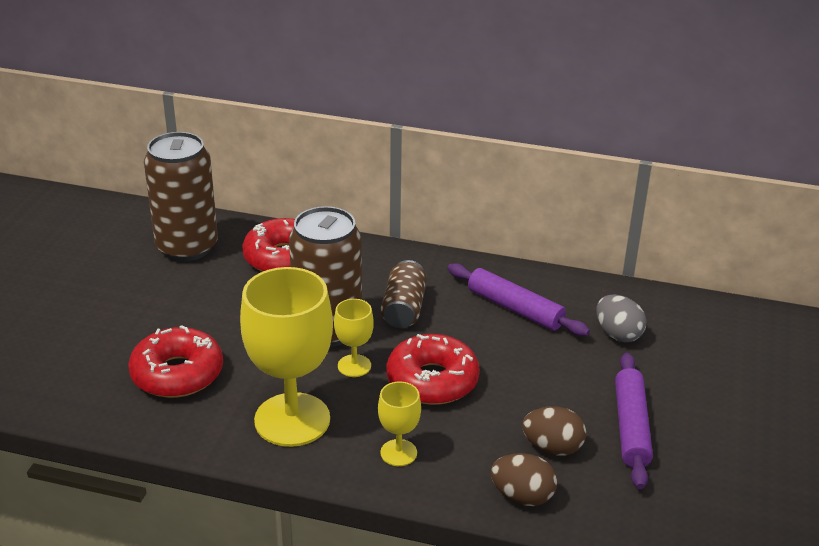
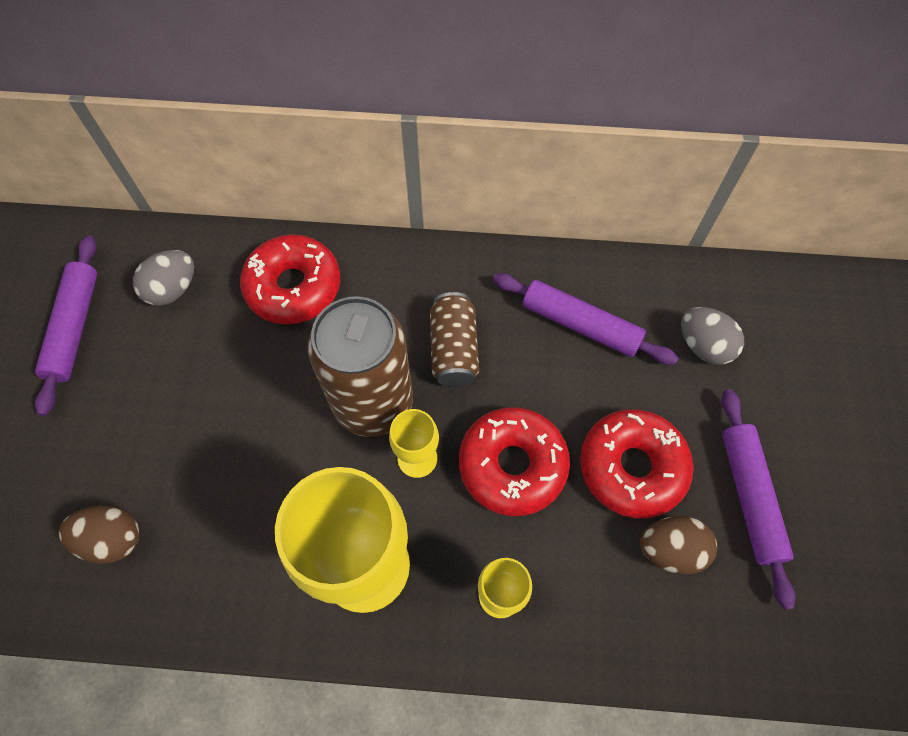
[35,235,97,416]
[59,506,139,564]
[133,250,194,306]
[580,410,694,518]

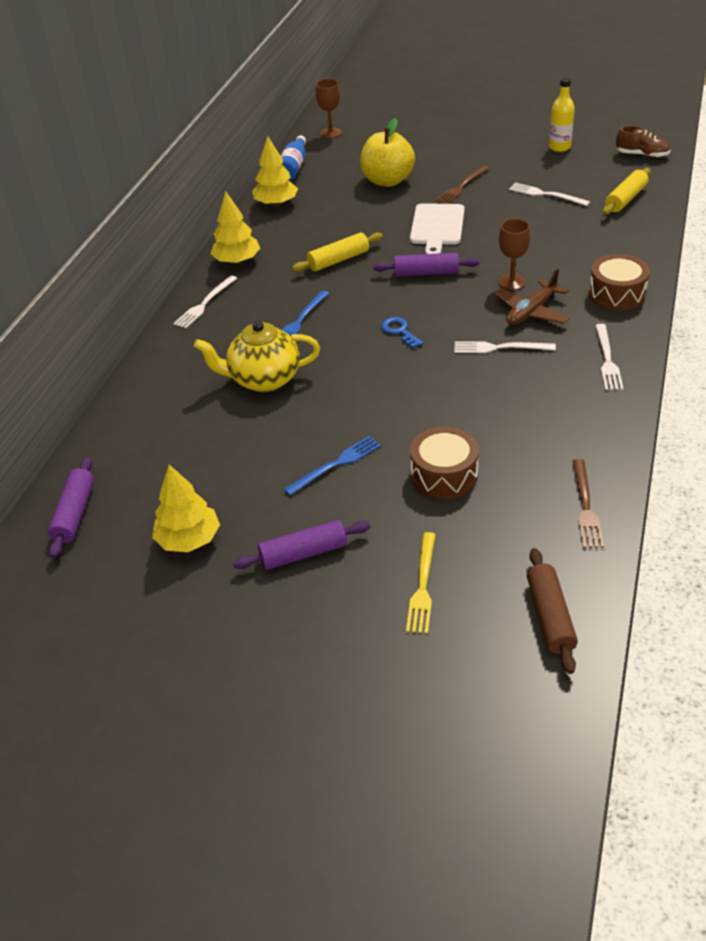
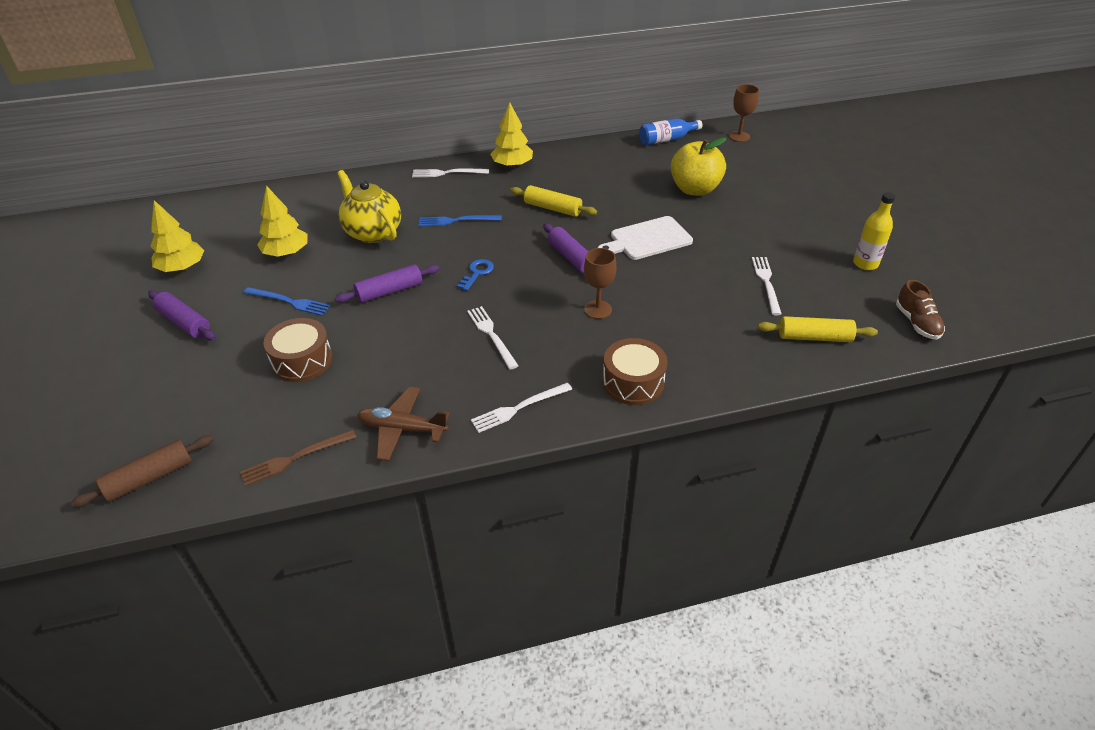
[257,185,308,257]
[335,264,439,303]
[357,387,450,461]
[406,532,436,634] (first image)
[435,166,489,204] (first image)

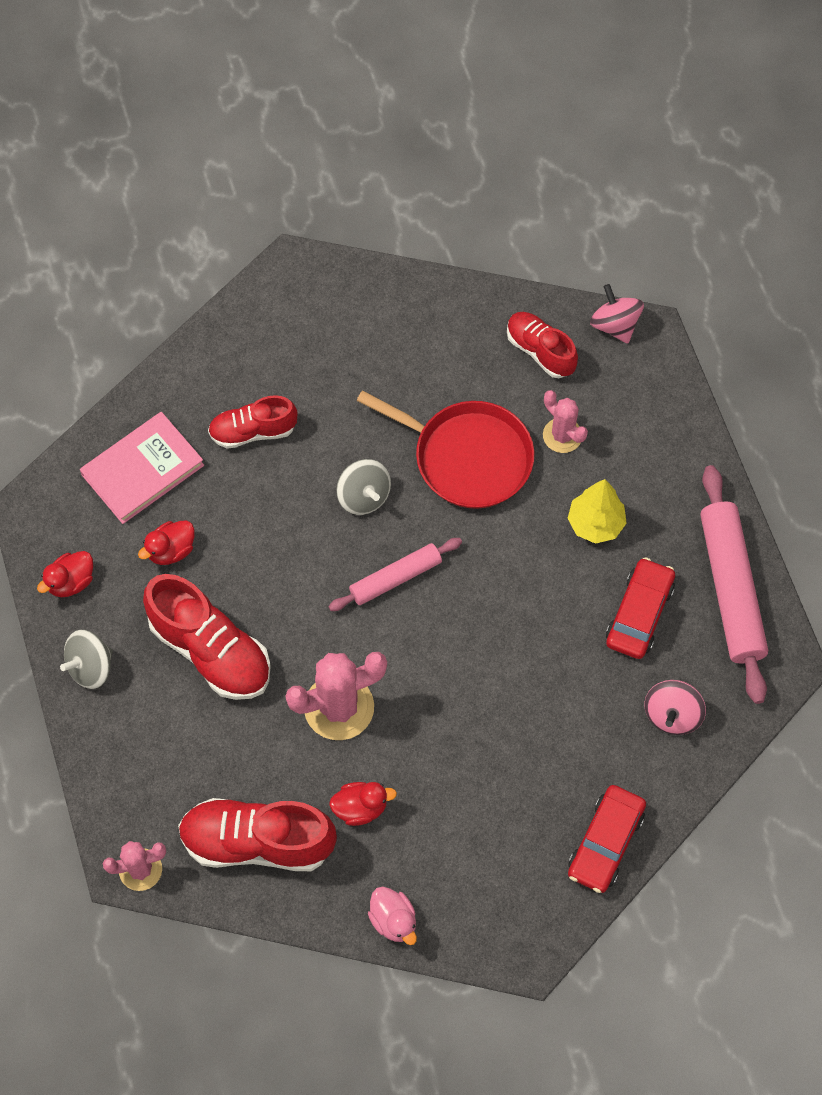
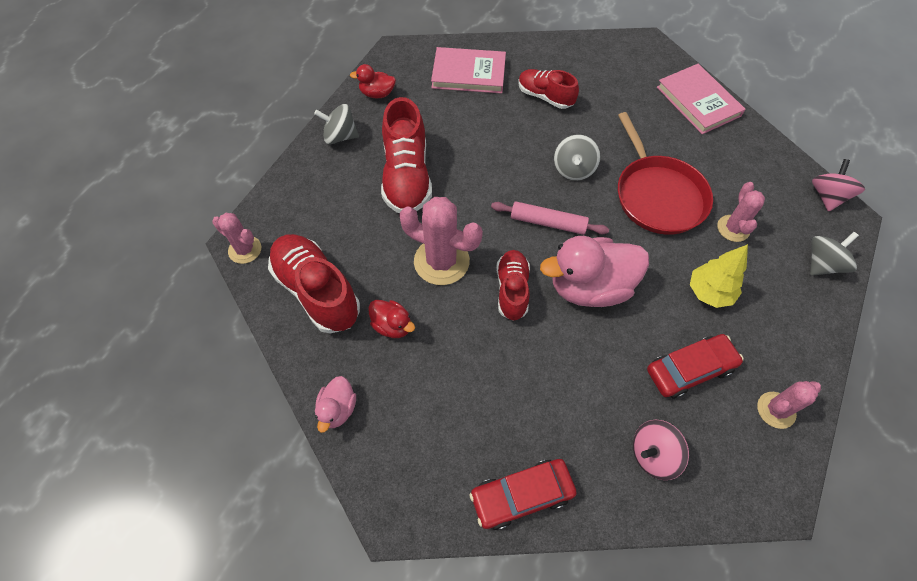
[496,250,530,321]
[540,236,649,307]
[657,64,746,134]
[757,381,821,429]
[810,232,859,276]
[138,521,194,565] (first image)

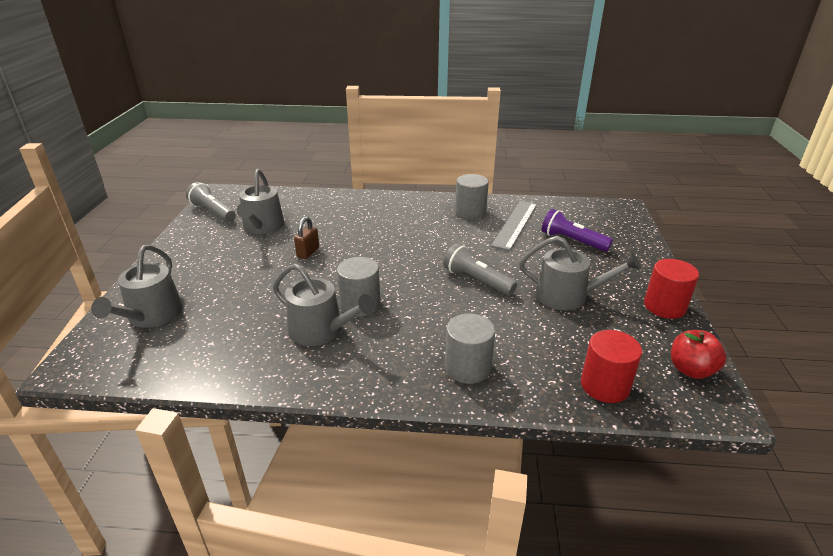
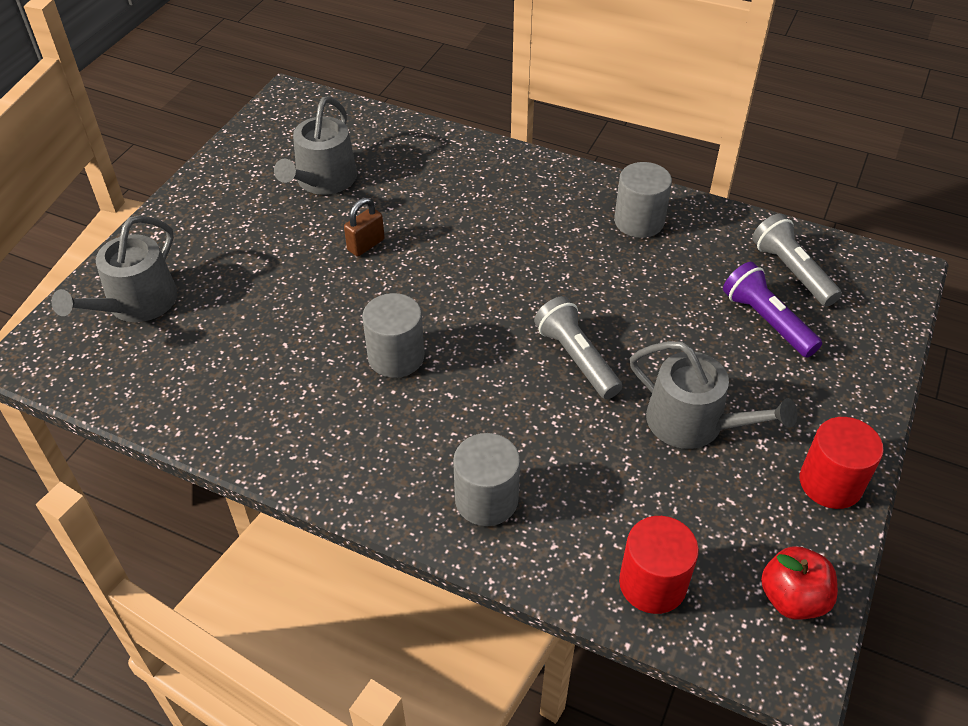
[752,214,842,307]
[273,264,376,346] (first image)
[491,201,537,251] (first image)

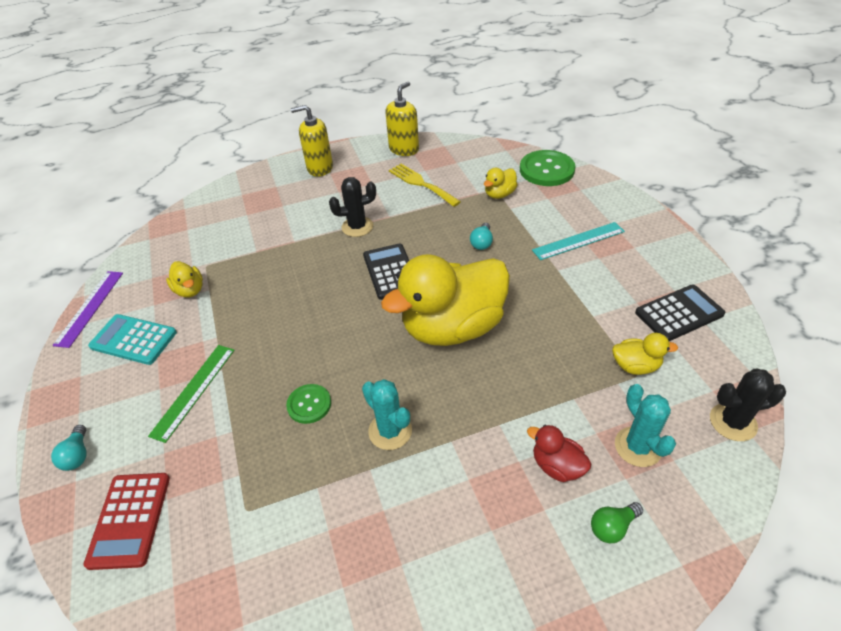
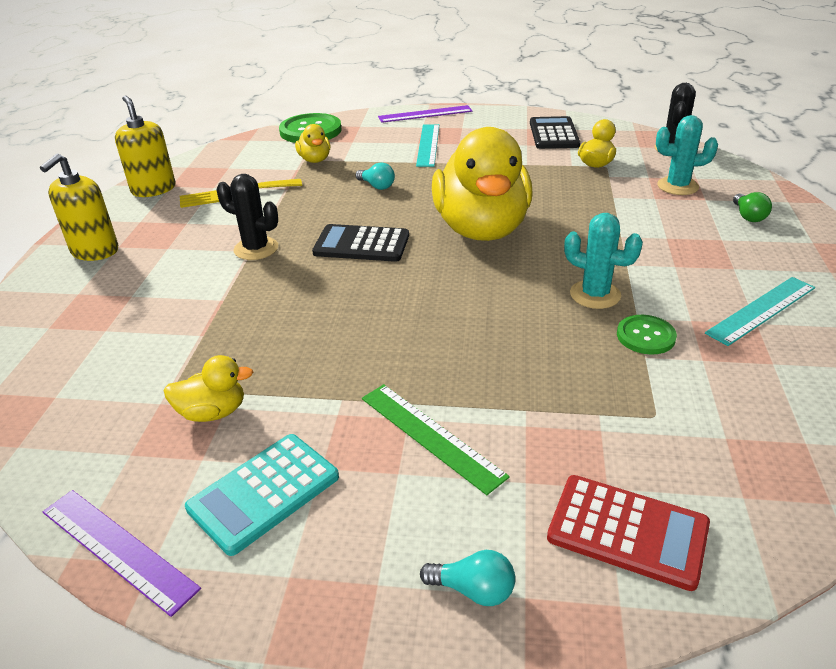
[217,174,278,260]
[378,105,472,123]
[564,213,643,309]
[617,315,677,355]
[705,277,815,346]
[527,425,591,482] (first image)

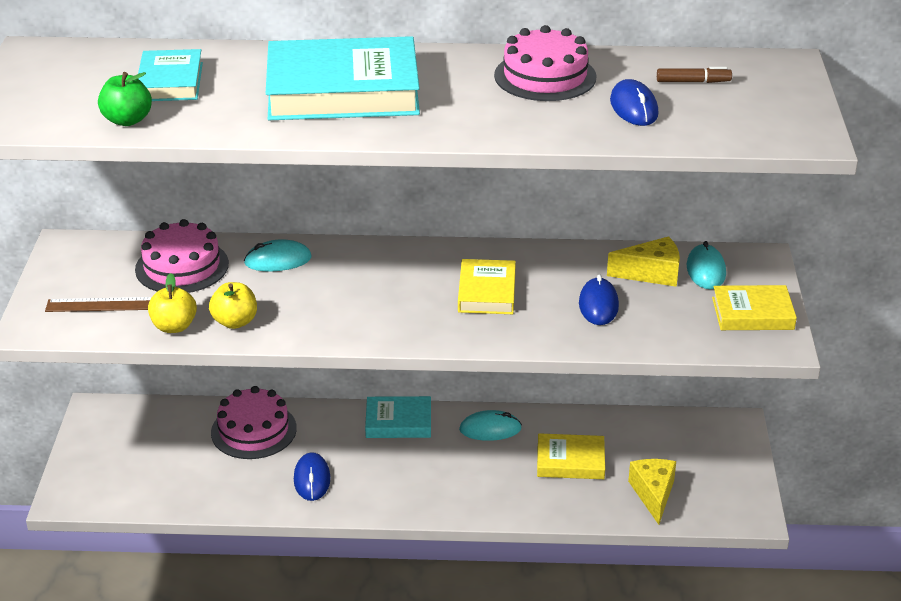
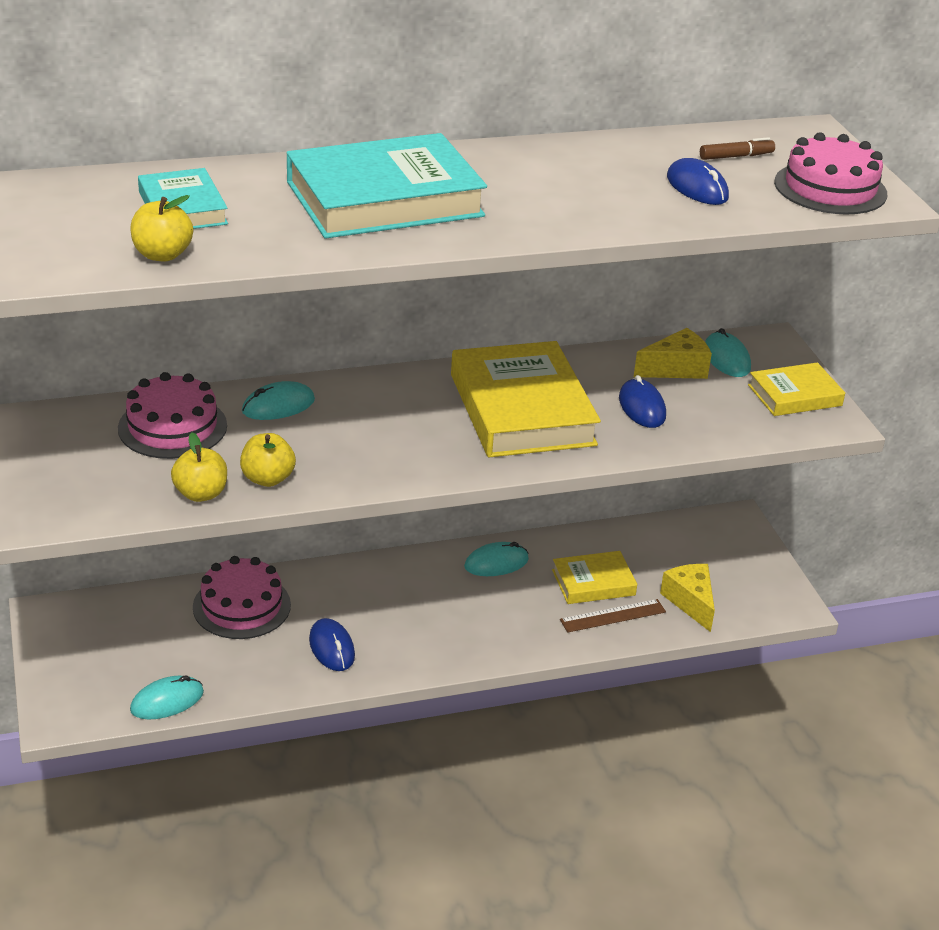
[130,195,193,262]
[130,675,204,720]
[451,341,601,457]
[560,599,666,633]
[774,132,887,215]
[365,396,431,438] (first image)

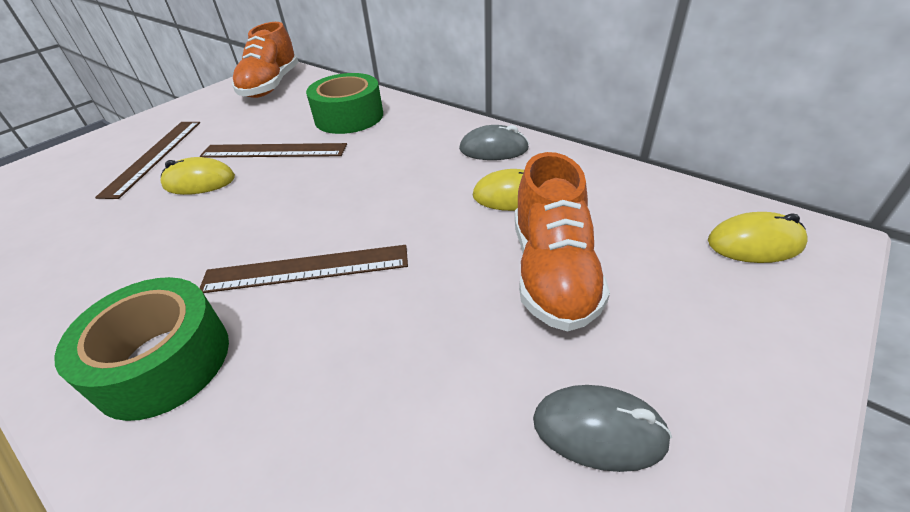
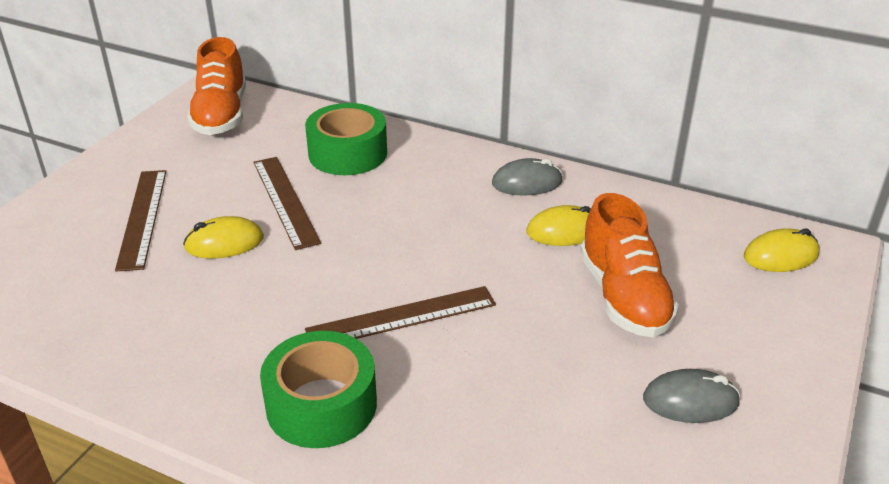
[253,157,321,250]

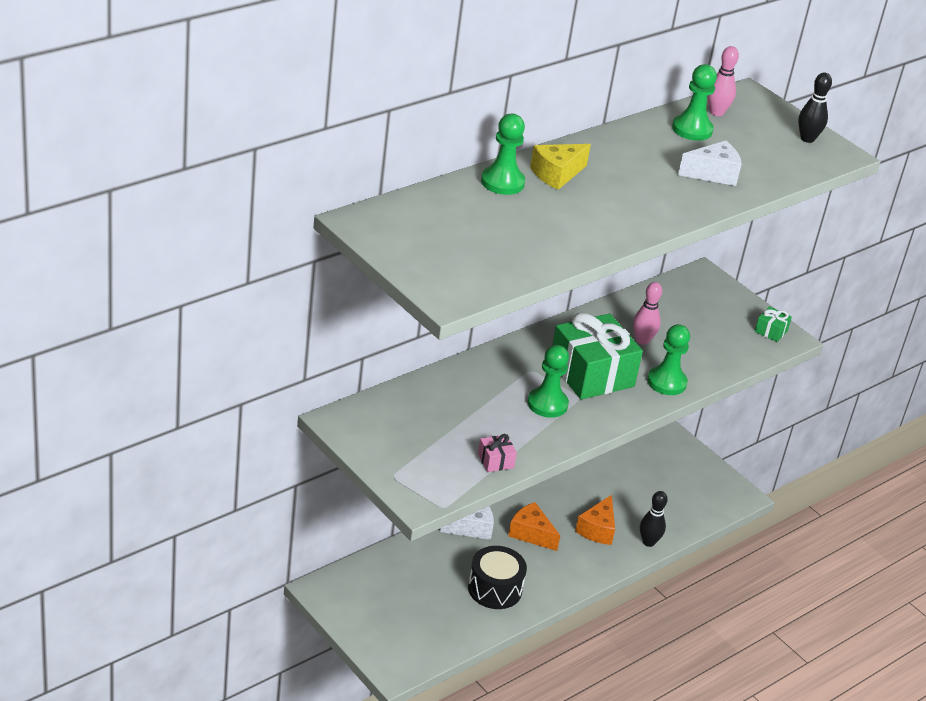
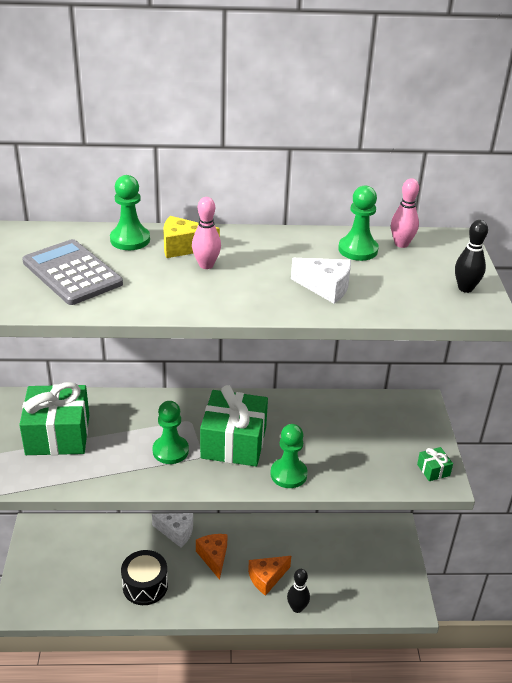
[19,382,89,455]
[22,239,123,305]
[192,197,221,269]
[478,434,517,472] (first image)

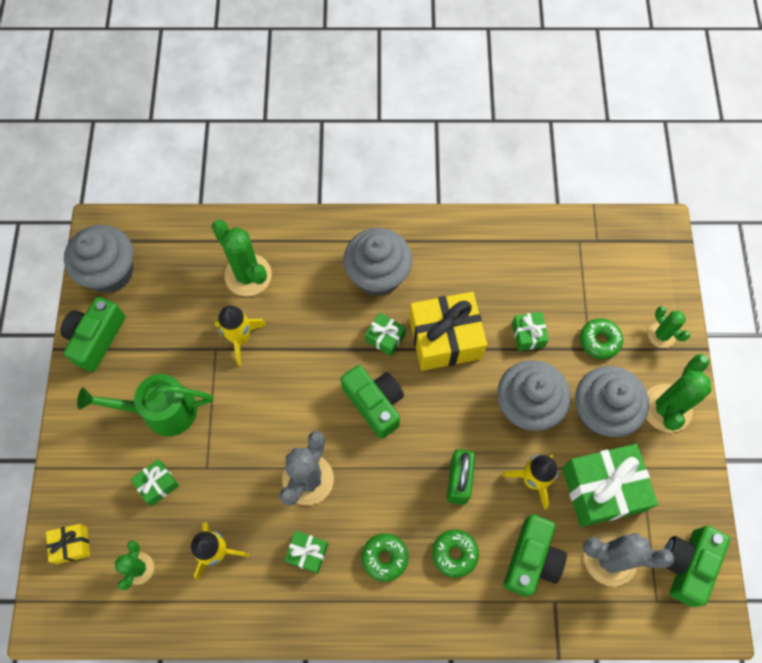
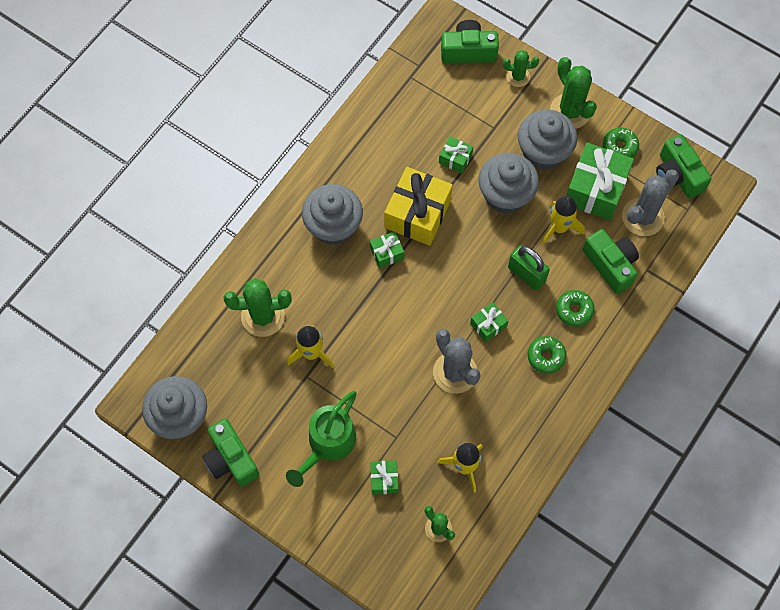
[441,20,499,64]
[470,302,508,342]
[603,128,639,158]
[46,524,90,564] (first image)

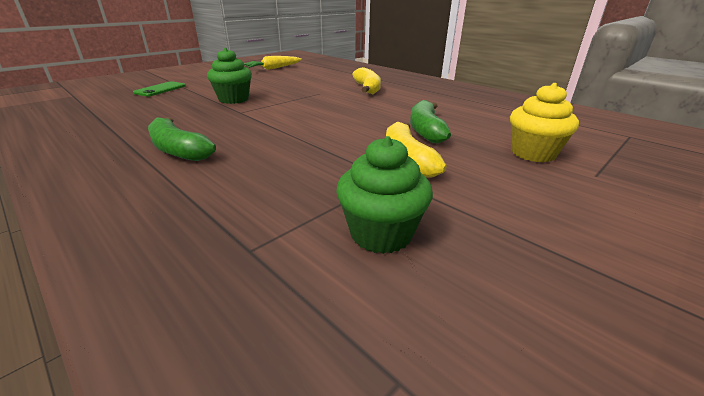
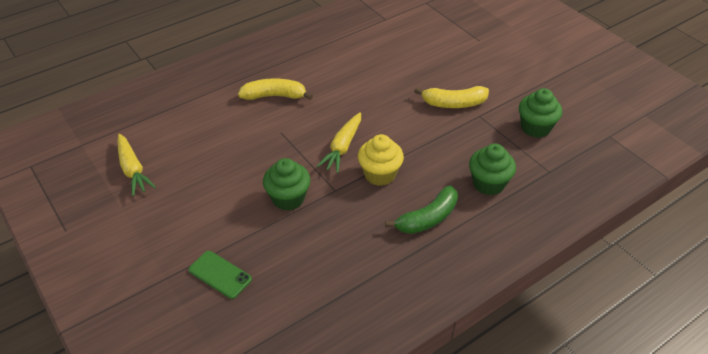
[316,112,361,173]
[358,134,404,186]
[469,144,516,195]
[410,100,451,143] (first image)

